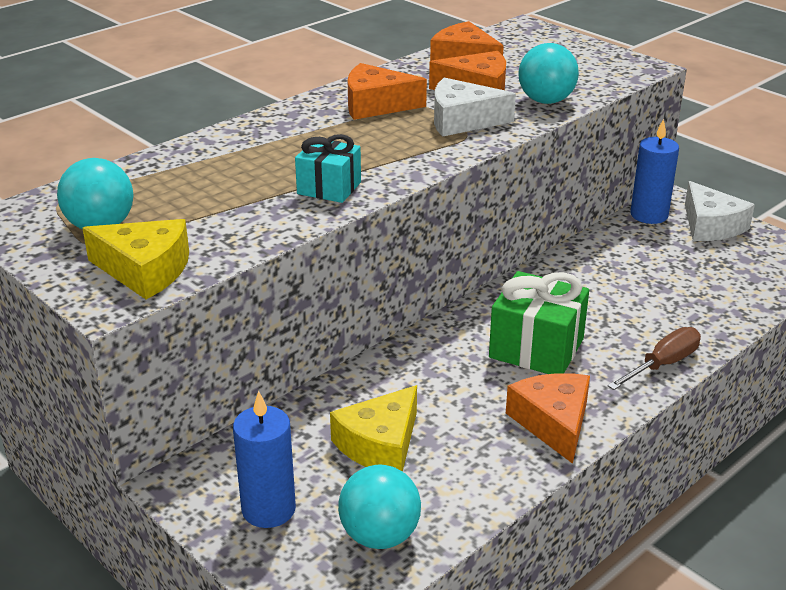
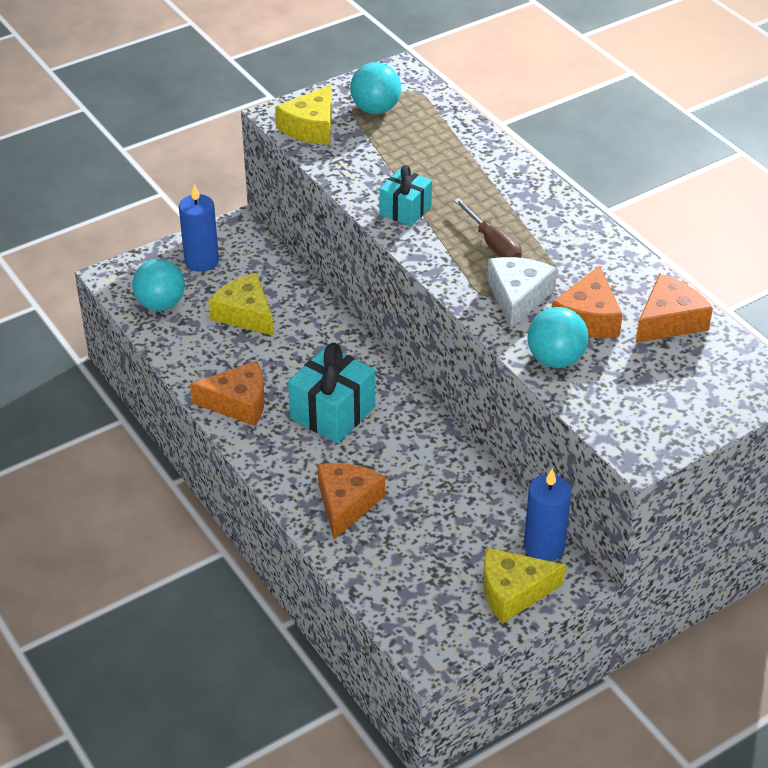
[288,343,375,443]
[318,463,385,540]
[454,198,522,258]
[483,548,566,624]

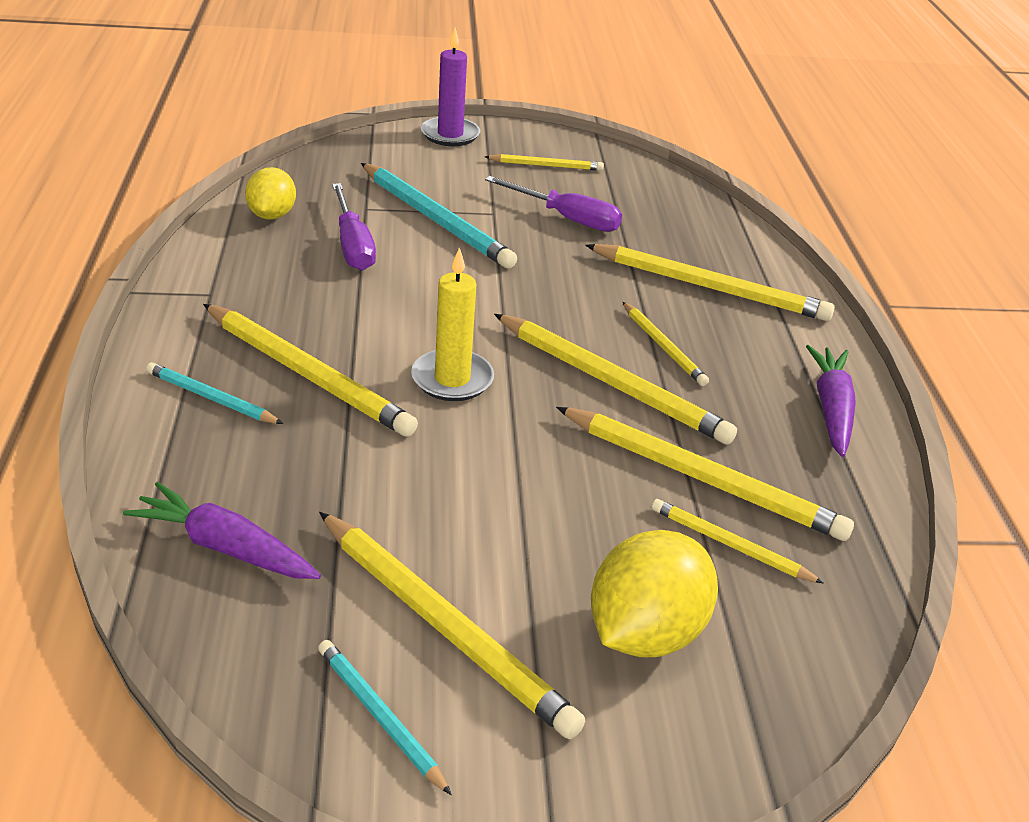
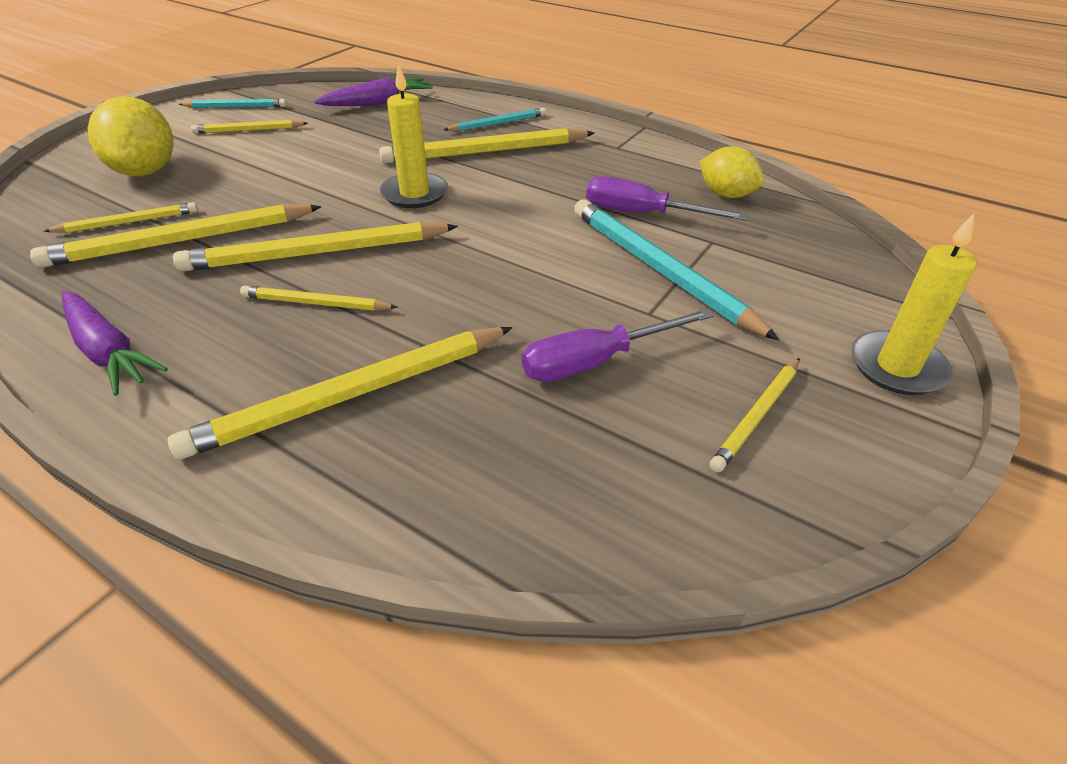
[191,120,308,134]
[574,200,779,340]
[851,214,977,395]

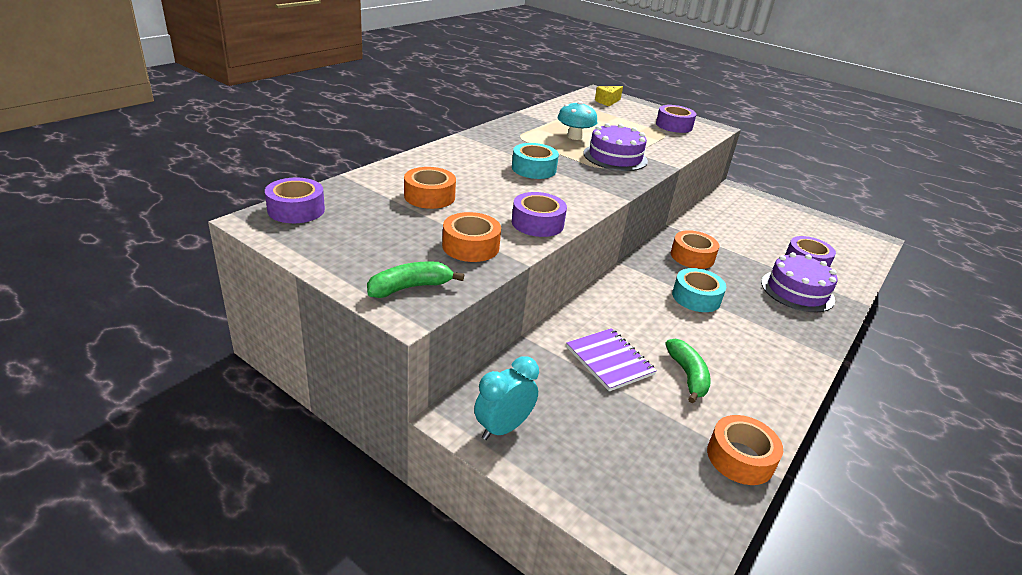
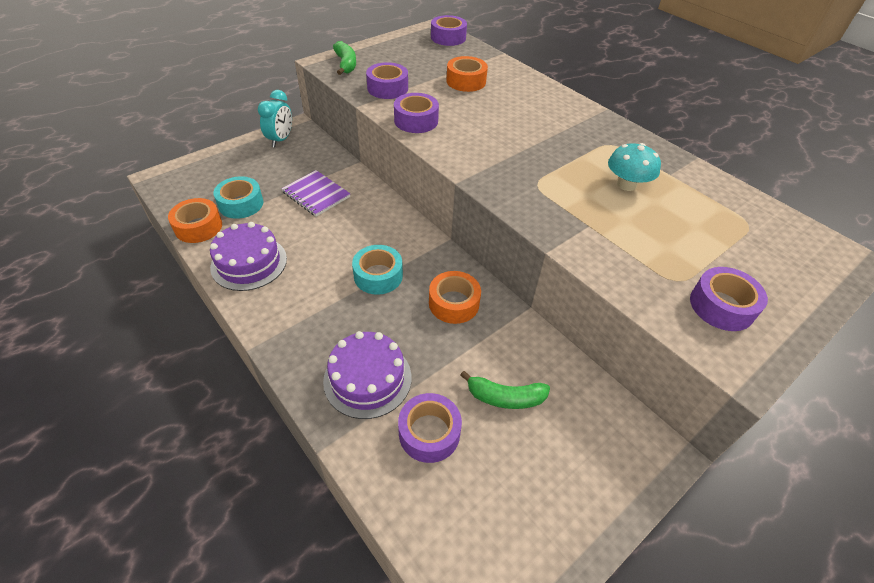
[210,222,287,291]
[213,176,263,219]
[258,90,292,147]
[281,170,350,217]
[366,62,408,99]
[460,371,550,409]
[595,86,623,106] (first image)

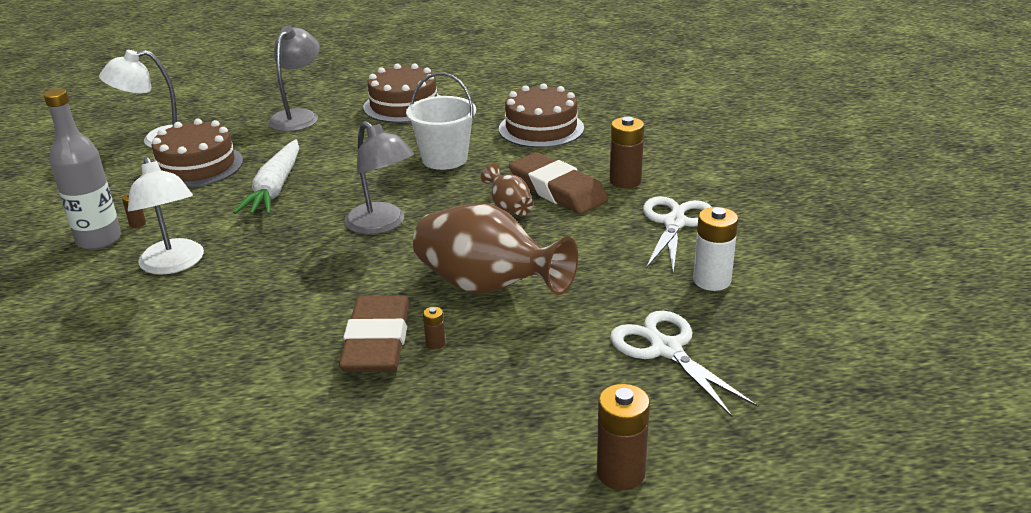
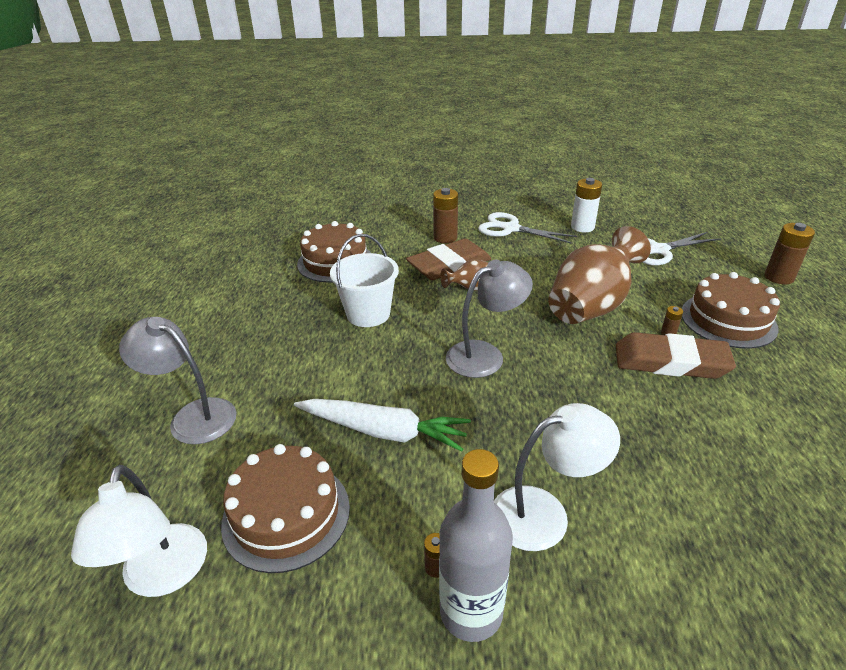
[682,272,780,349]

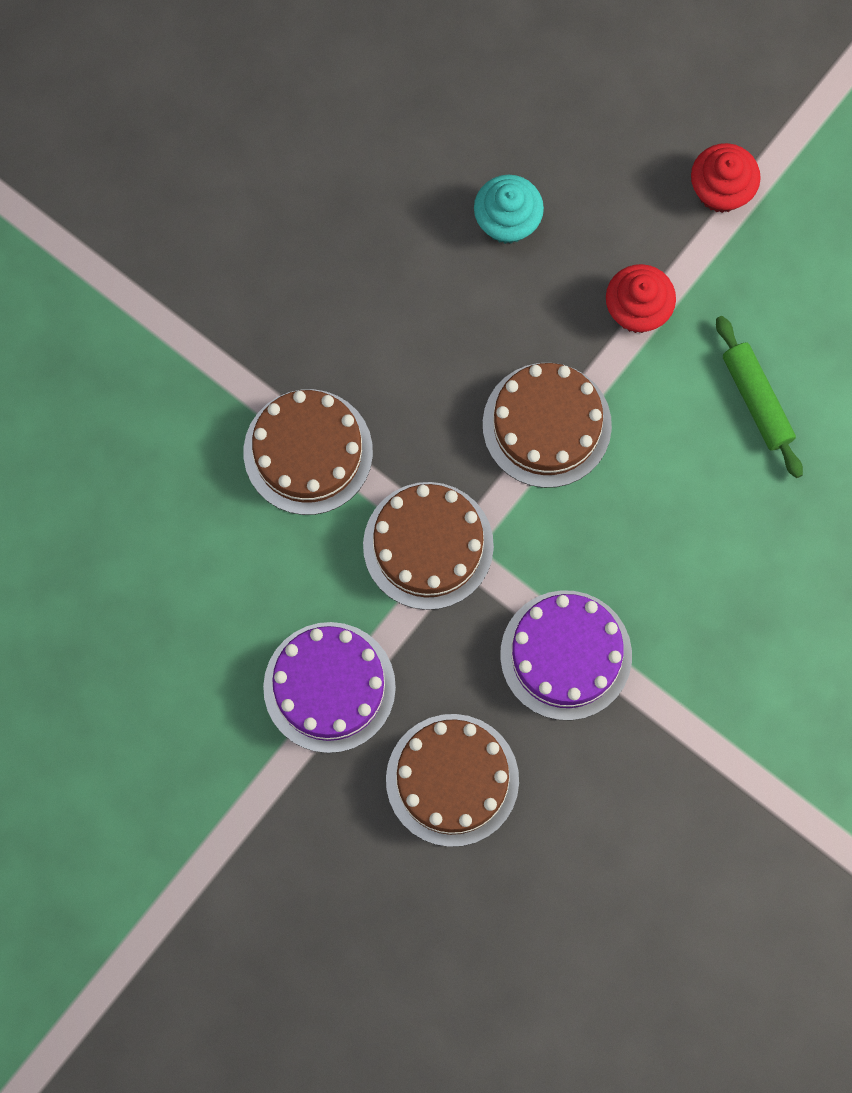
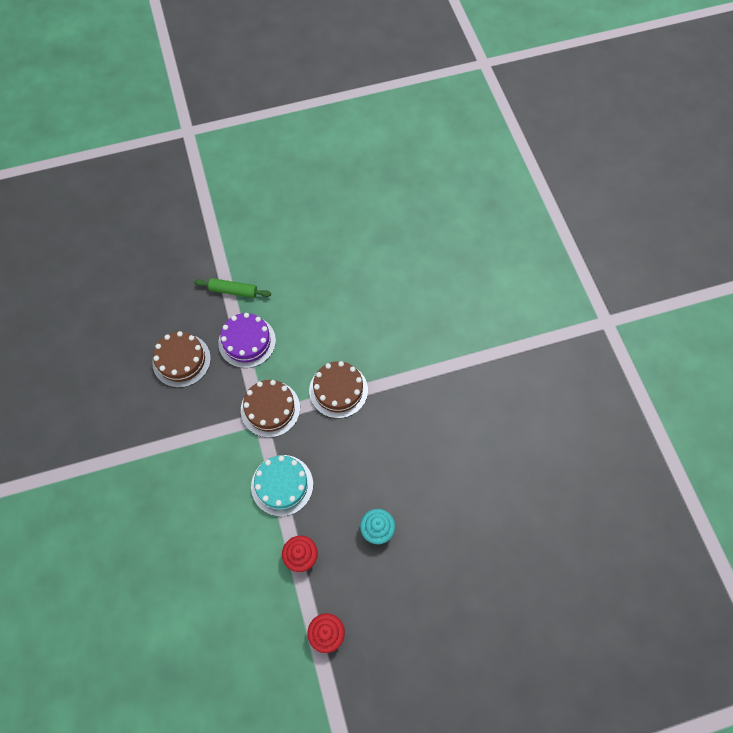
[194,278,271,298]
[251,455,313,516]
[500,590,632,720] (first image)

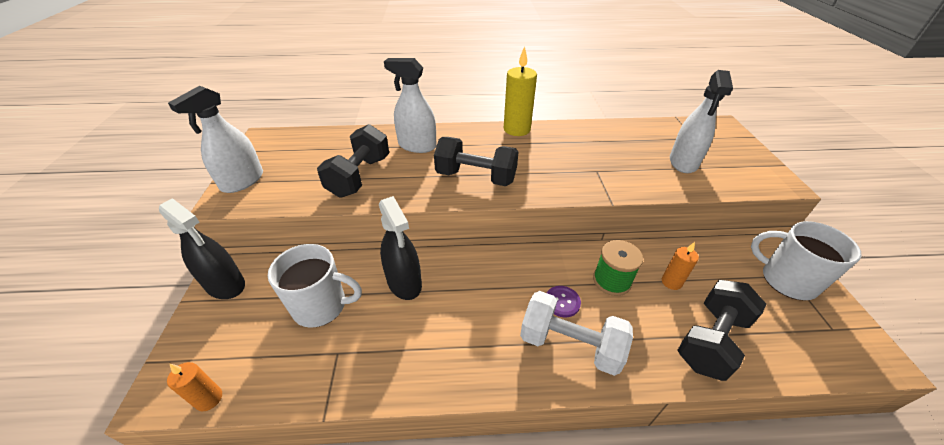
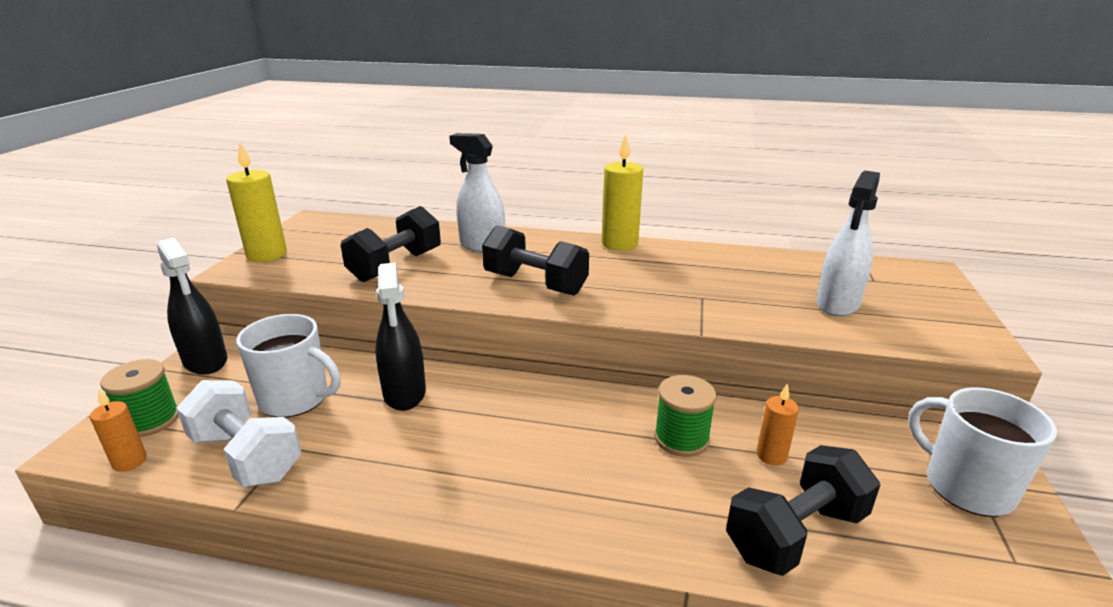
[100,359,179,437]
[176,380,302,487]
[226,142,287,262]
[547,286,581,317] (first image)

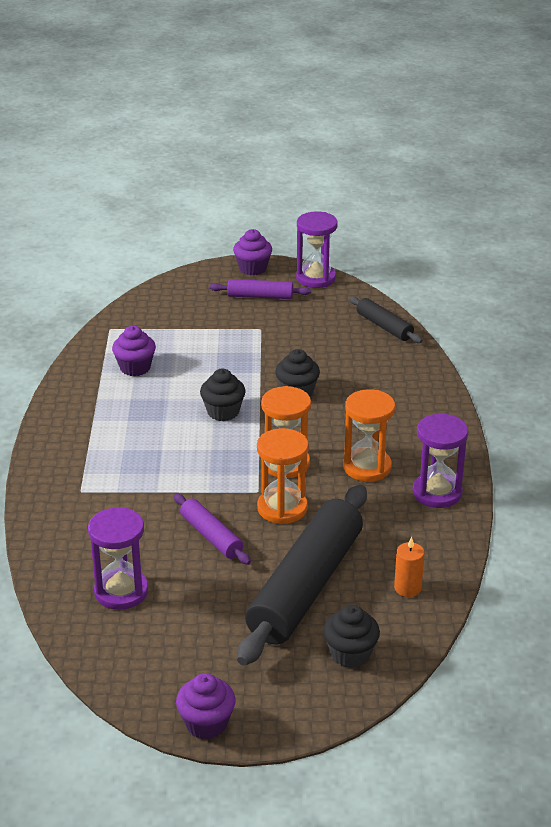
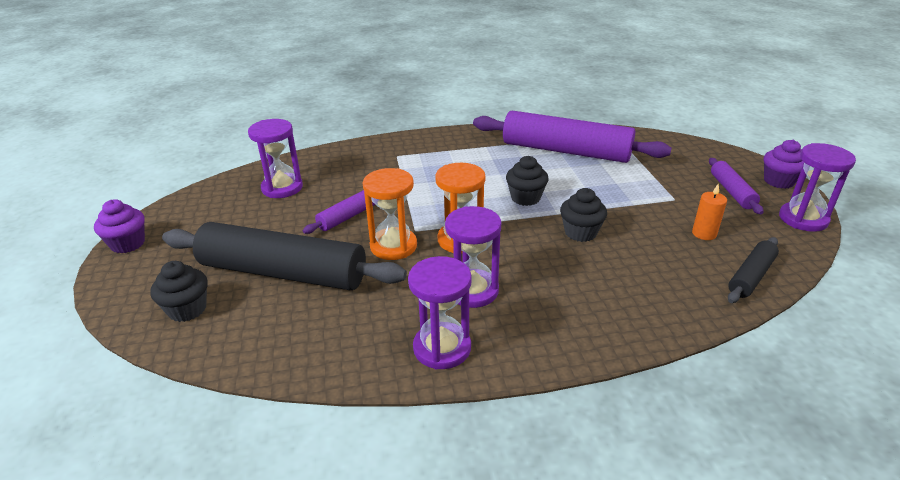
[445,206,501,308]
[473,111,672,163]
[692,183,727,240]

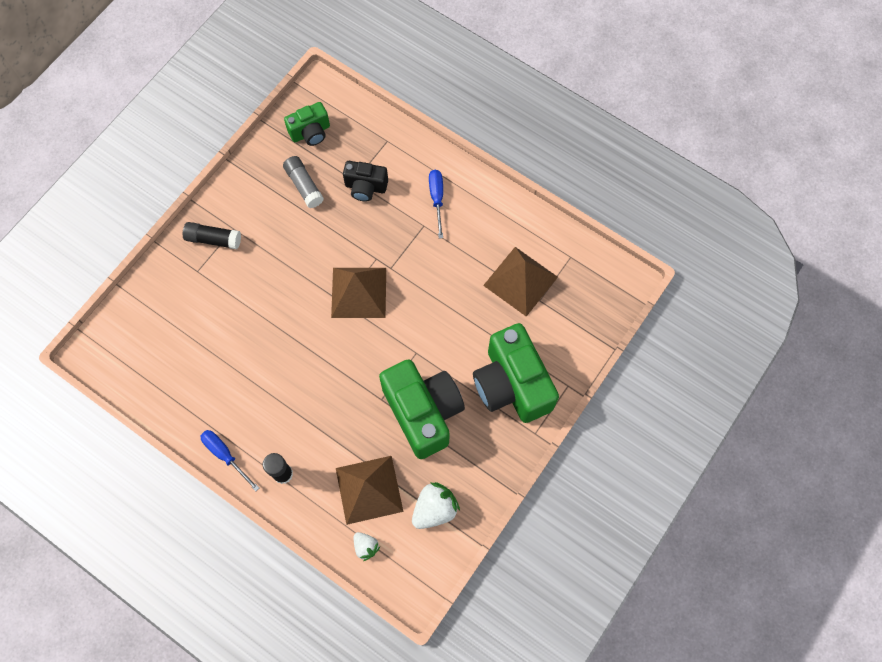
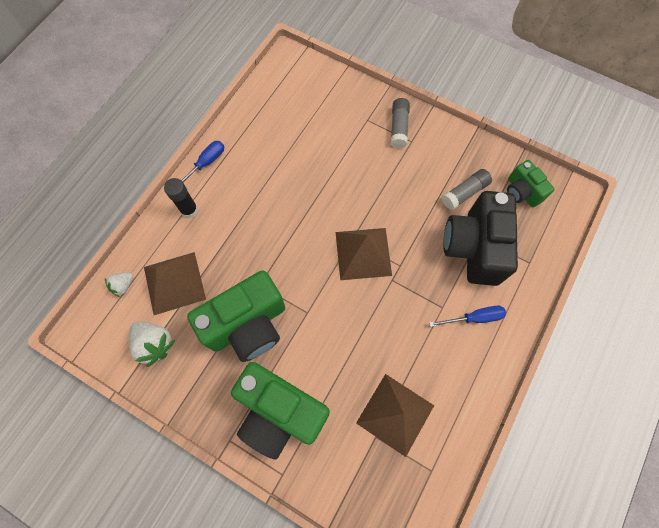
[231,362,330,459]
[390,98,410,148]
[443,191,518,286]

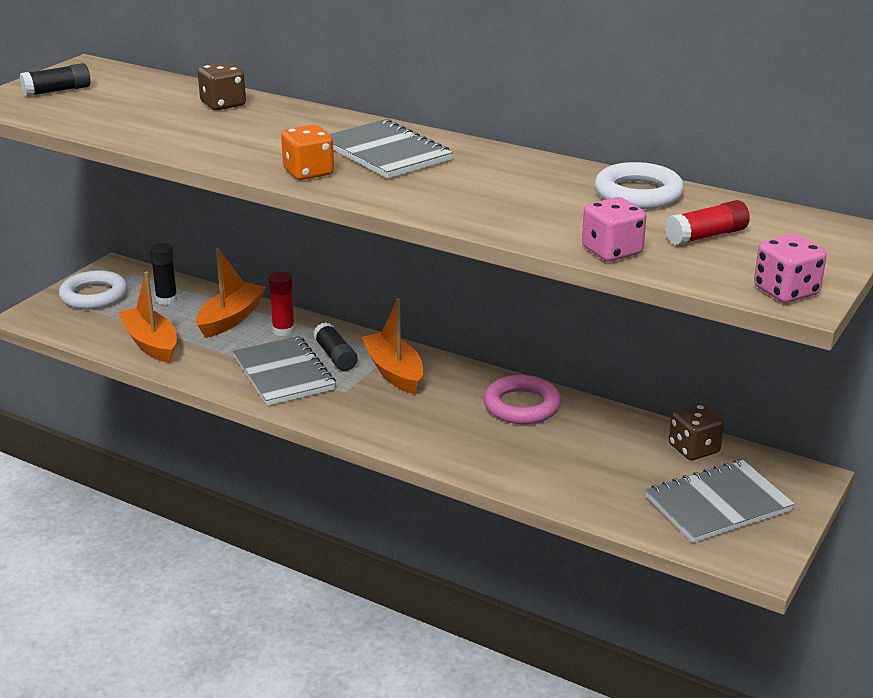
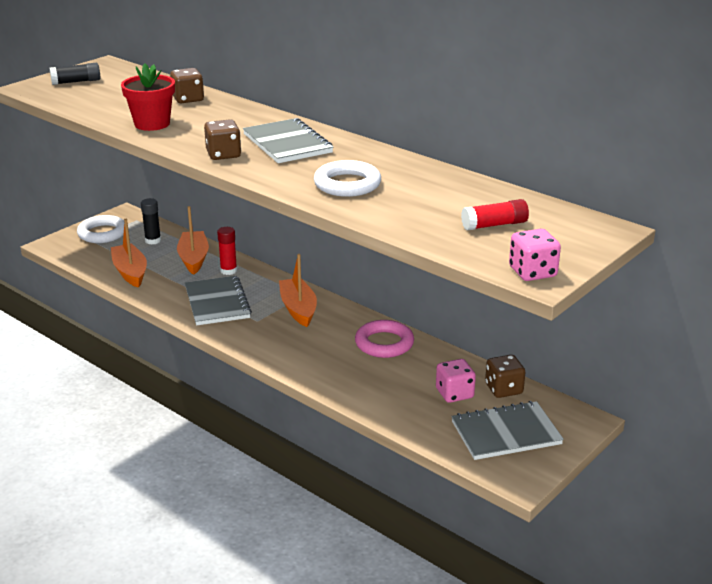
[121,63,175,131]
[177,206,209,275]
[204,119,241,160]
[314,160,381,197]
[436,359,476,403]
[313,322,357,371] (first image)

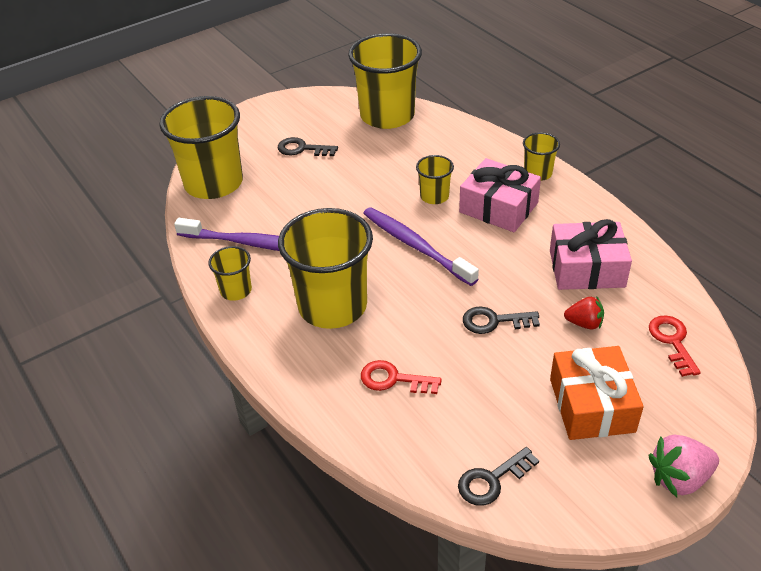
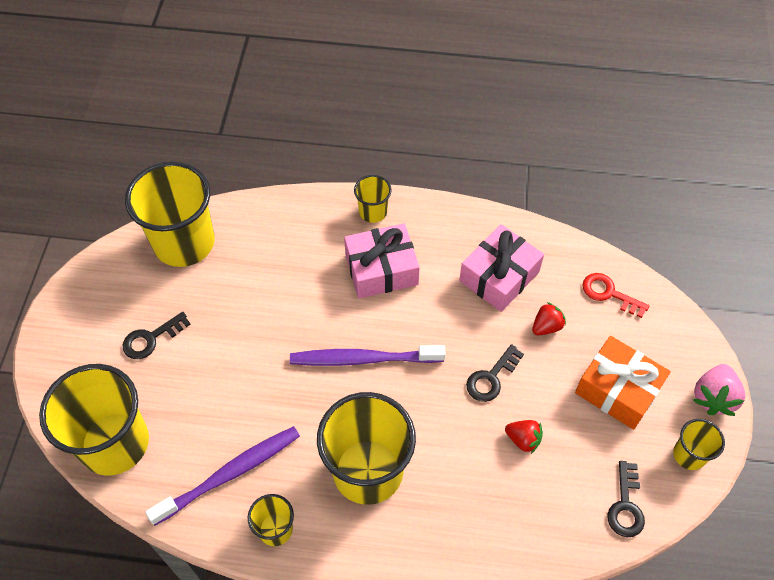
[505,420,543,454]
[673,419,725,470]
[361,360,442,394] (first image)

